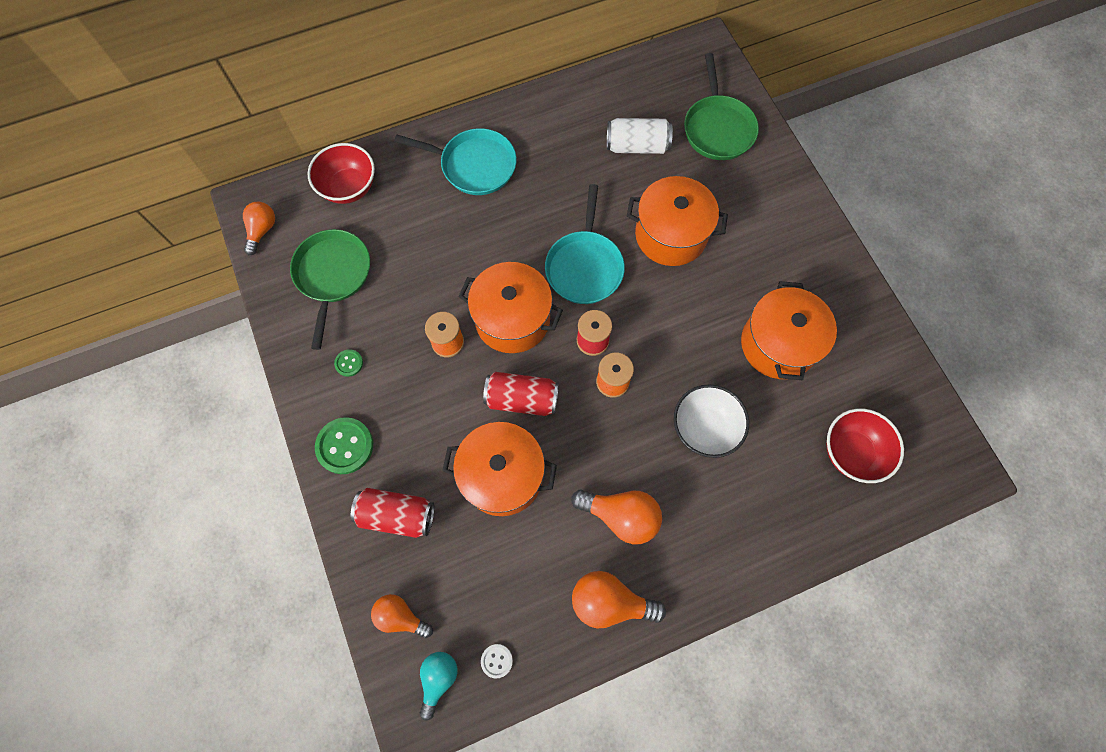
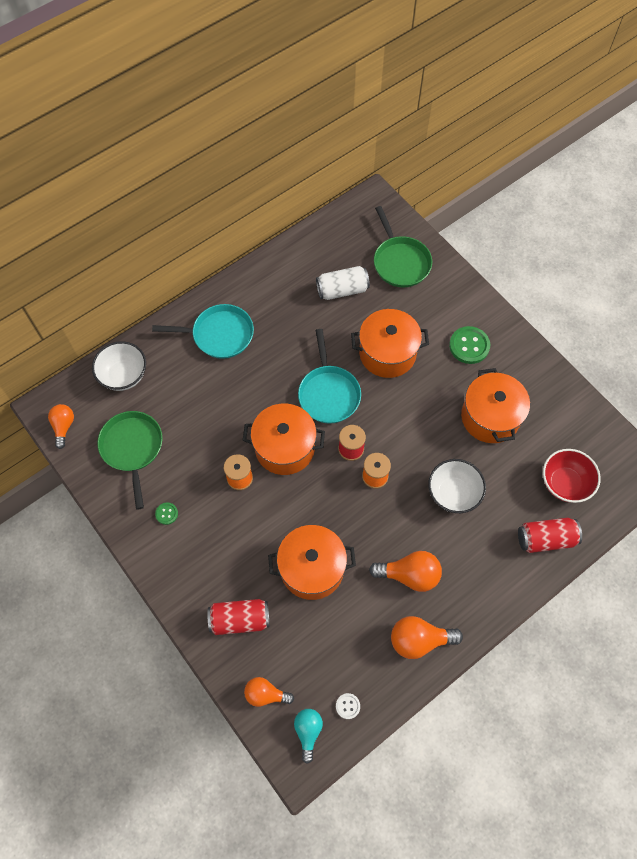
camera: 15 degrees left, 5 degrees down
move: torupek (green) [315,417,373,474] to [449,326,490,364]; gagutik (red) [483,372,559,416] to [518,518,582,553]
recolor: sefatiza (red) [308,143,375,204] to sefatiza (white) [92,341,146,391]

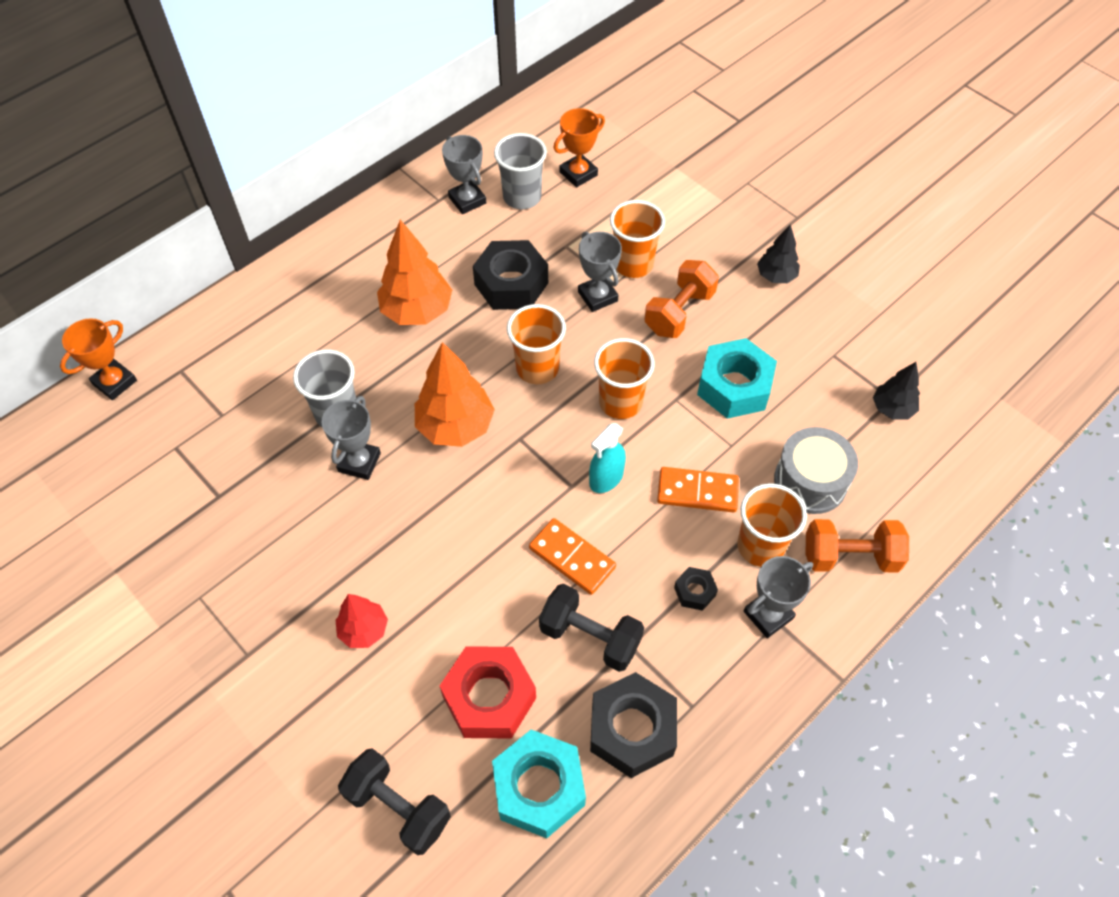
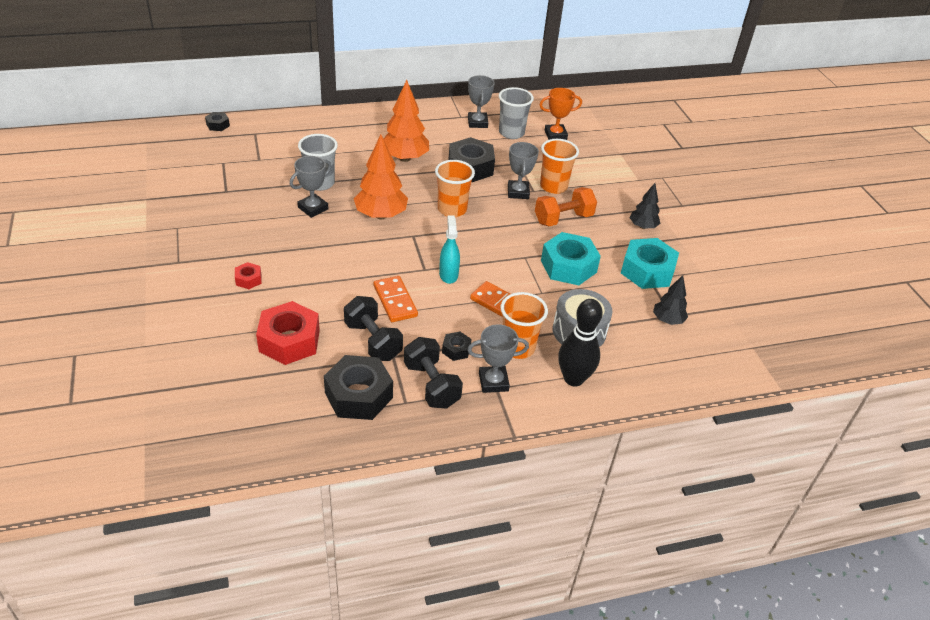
camera: 25 degrees right, 15 degrees down
delete: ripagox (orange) [594,338,655,419]
move: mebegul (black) [338,748,451,855] to [404,337,463,409]; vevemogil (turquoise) [492,730,586,838] to [621,238,679,289]
replace: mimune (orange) [60,318,137,400] to vevemogil (black) [205,112,230,131]; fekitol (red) [336,594,388,648] to vevemogil (red) [235,262,262,289]; mebegul (orange) [806,519,909,573] to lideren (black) [558,299,603,386]
rotate: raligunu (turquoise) [589,423,626,493] = [439,215,460,284] 105 degrees clockwise

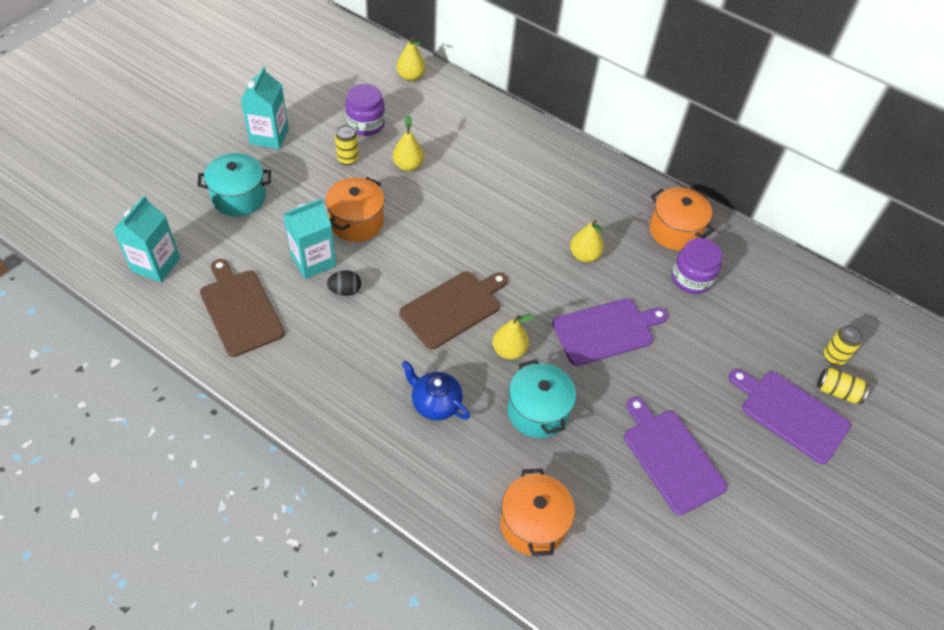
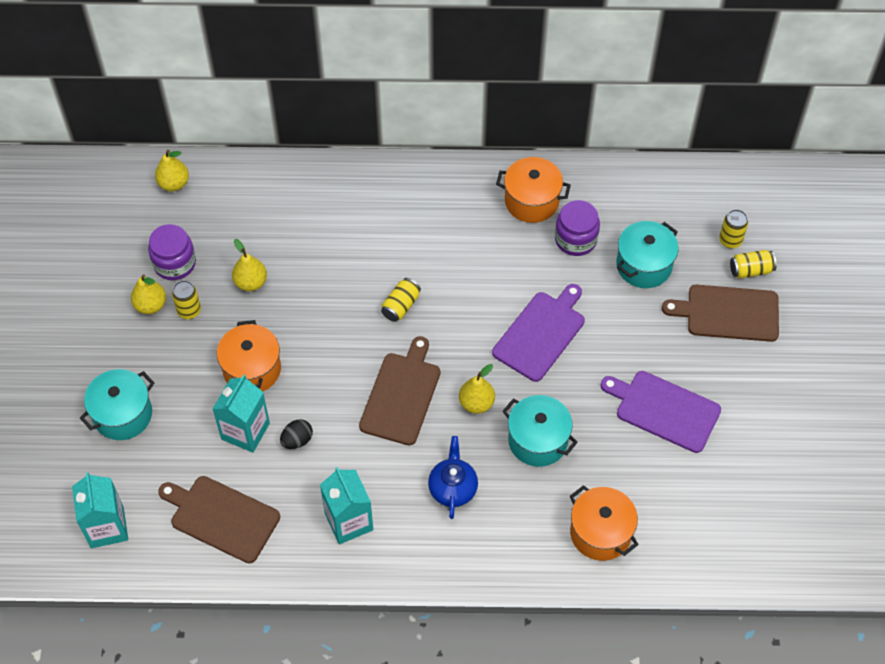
camera: 30 degrees left, 5 degrees up
insert: gagutik (yellow) [381,278,421,322]; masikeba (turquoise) [616,221,678,288]
move: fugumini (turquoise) [241,67,289,149] to [320,467,373,544]; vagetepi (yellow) [570,220,604,262] to [131,274,166,314]
recolor: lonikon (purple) [729,369,851,464] to lonikon (brown) [662,285,779,342]
rotate: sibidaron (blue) [402,361,470,420] = [428,436,478,519] 90 degrees clockwise

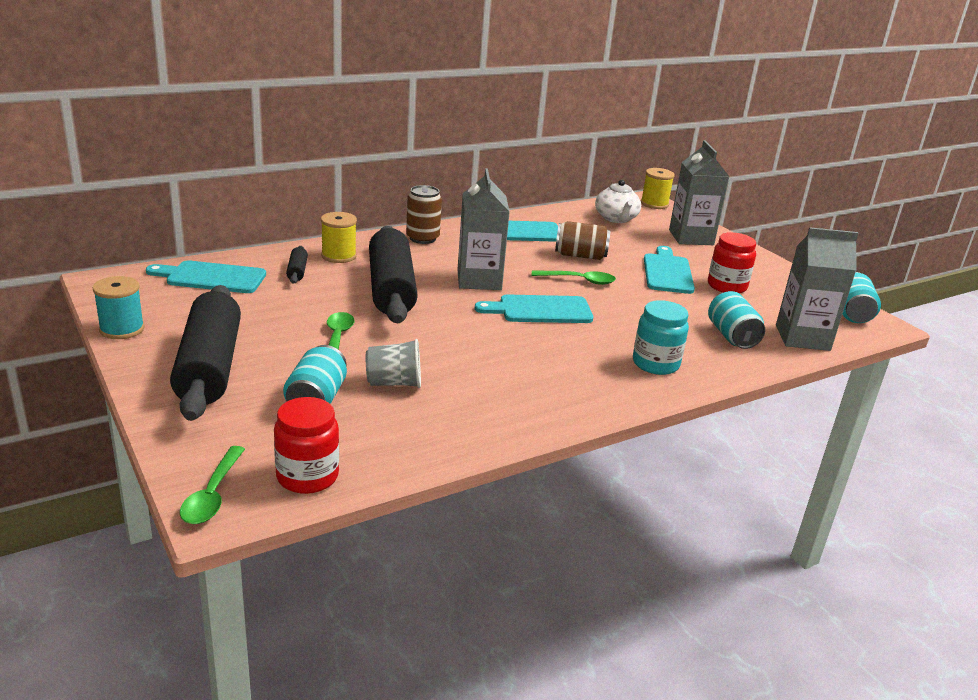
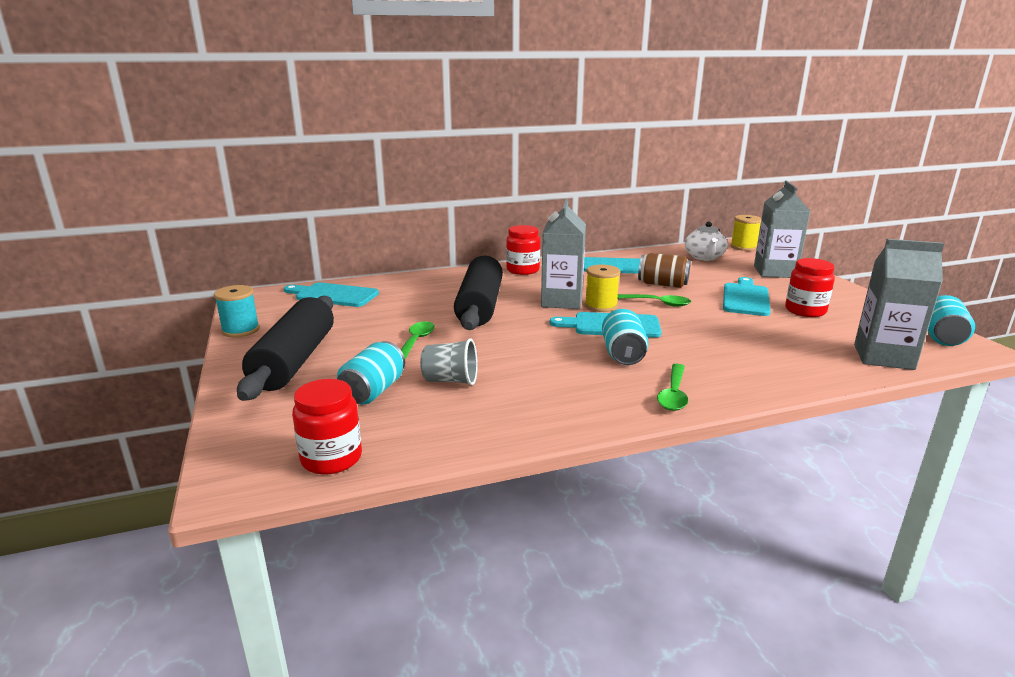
camera: 15 degrees right, 5 degrees down
delete: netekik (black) [286,246,308,284]; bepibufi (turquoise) [633,300,689,375]
move: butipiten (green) [180,446,245,524] to [657,364,688,411]; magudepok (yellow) [321,212,357,263] to [585,265,620,312]; gagutik (turquoise) [708,291,765,349] to [602,309,649,365]
replace: gagutik (brown) [406,185,442,244] to bepibufi (red) [506,225,540,275]

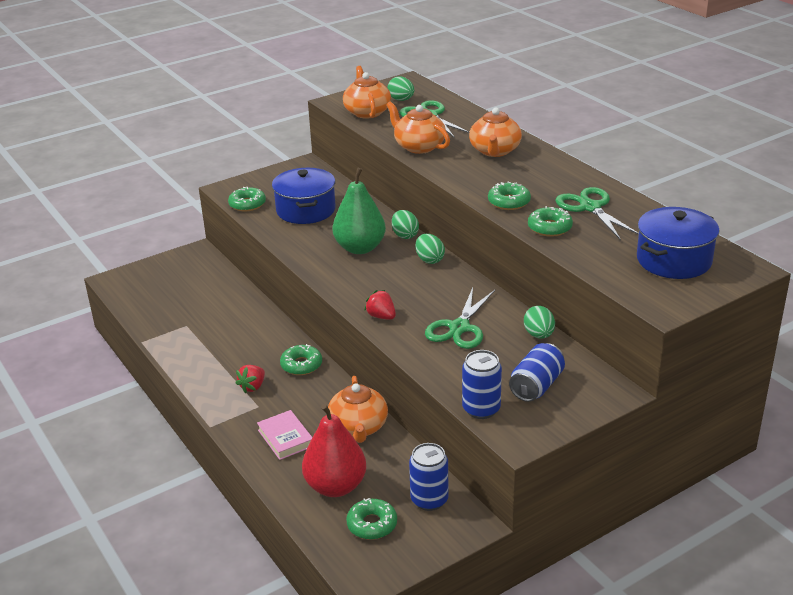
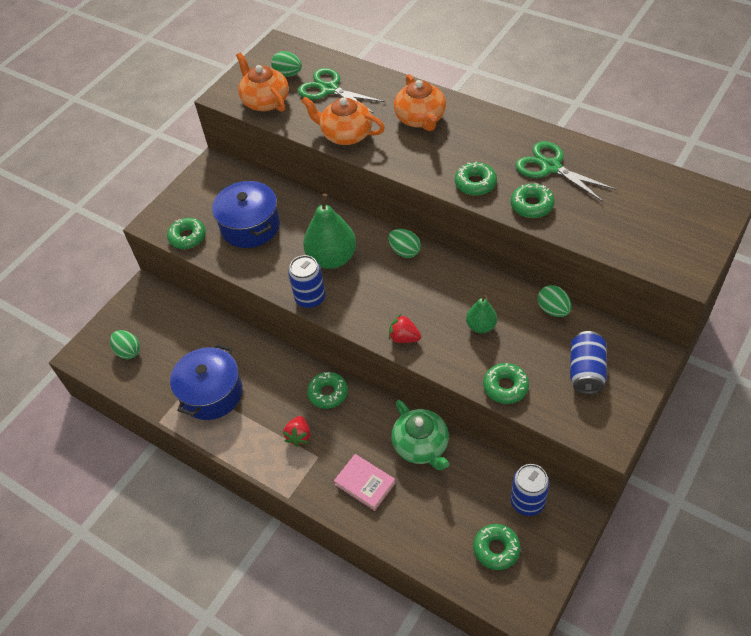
camera: 20 degrees left, 20 degrees up
delete: vagetepi (red) [302,404,367,497]
insert: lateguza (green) [483,363,529,404]
move: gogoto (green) [392,210,419,239] to [110,330,140,359]; gagutik (blue) [462,350,502,419] to [288,255,326,308]; masikeba (blue) [637,207,719,279] to [170,344,243,420]
replace: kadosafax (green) [425,287,495,349] to vagetepi (green) [466,295,497,333]
recolor: sibidaron (orange) [328,376,388,443] to sibidaron (green) [391,400,449,470]

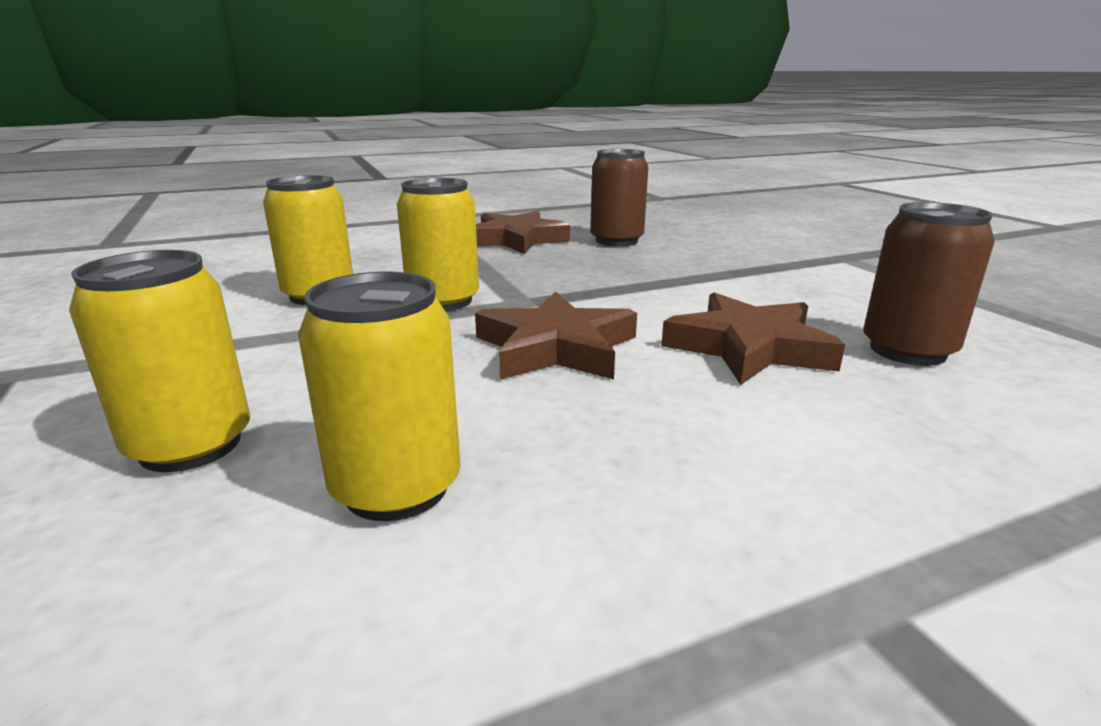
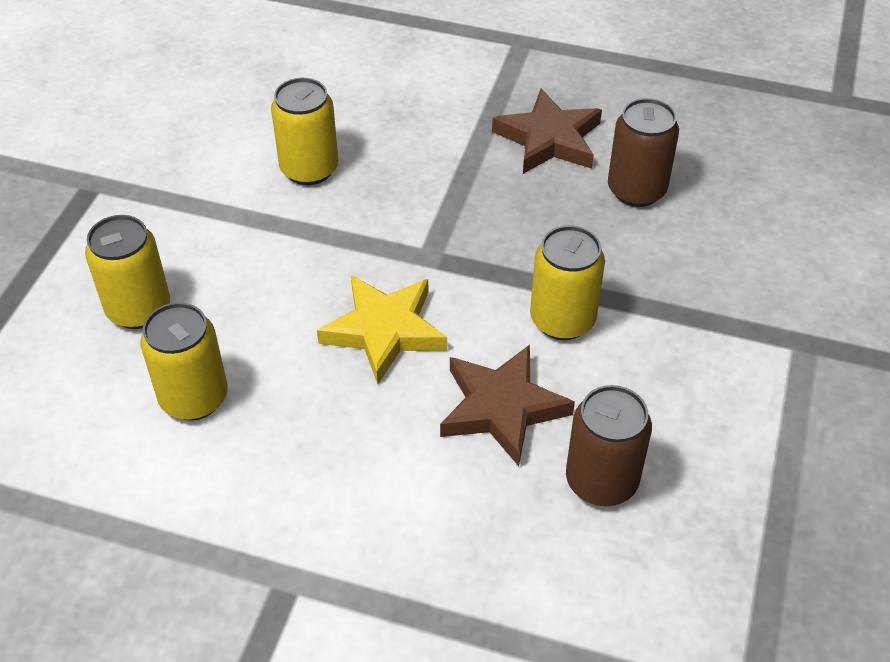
camera: 40 degrees right, 25 degrees up
move: gagutik (yellow) [397,178,479,311] to [530,225,605,340]
recolor: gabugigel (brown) [475,292,637,379] to gabugigel (yellow) [317,275,447,384]

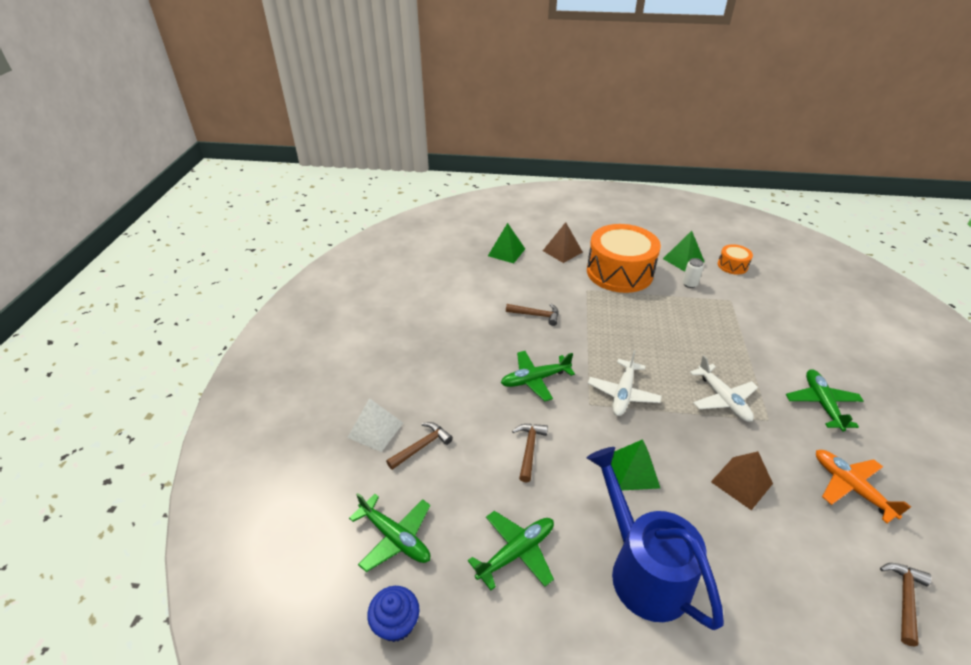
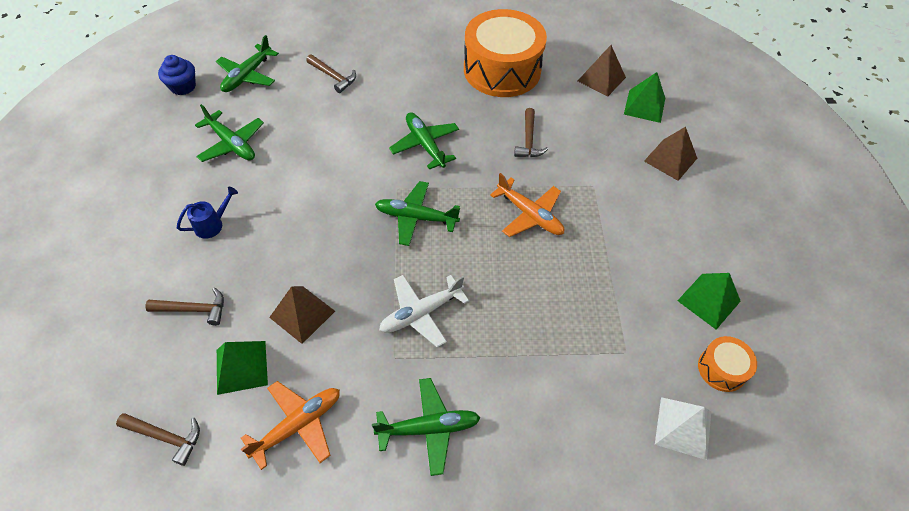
camera: 80 degrees right, 15 degrees up
delete: gagutik (white) [683,258,704,288]
insert: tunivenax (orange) [490,173,564,237]; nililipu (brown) [578,45,626,96]
move: nililipu (white) [347,398,403,452] to [655,397,711,460]; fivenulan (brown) [512,424,548,483] to [146,288,224,326]; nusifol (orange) [587,224,661,293] to [464,9,547,97]; nililipu (green) [611,439,660,490] to [217,341,268,395]
recolor: tunivenax (white) [588,350,662,416] to tunivenax (green) [375,181,460,246]
resize: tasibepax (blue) [587,447,724,630] = [177,187,238,239] x0.42

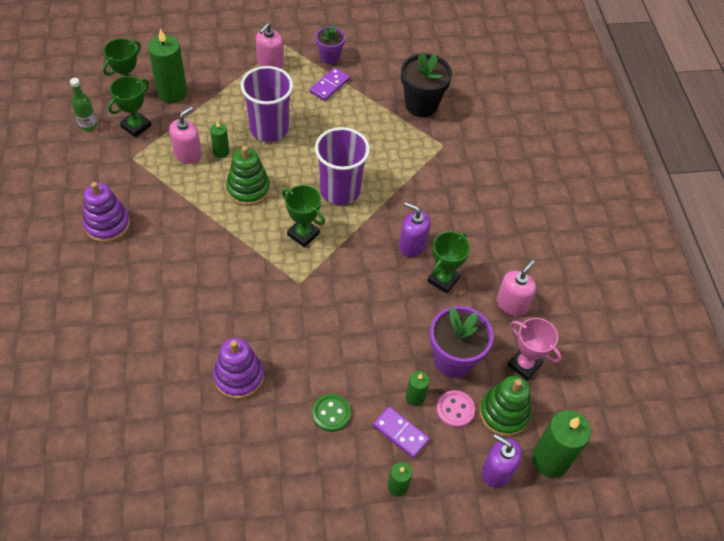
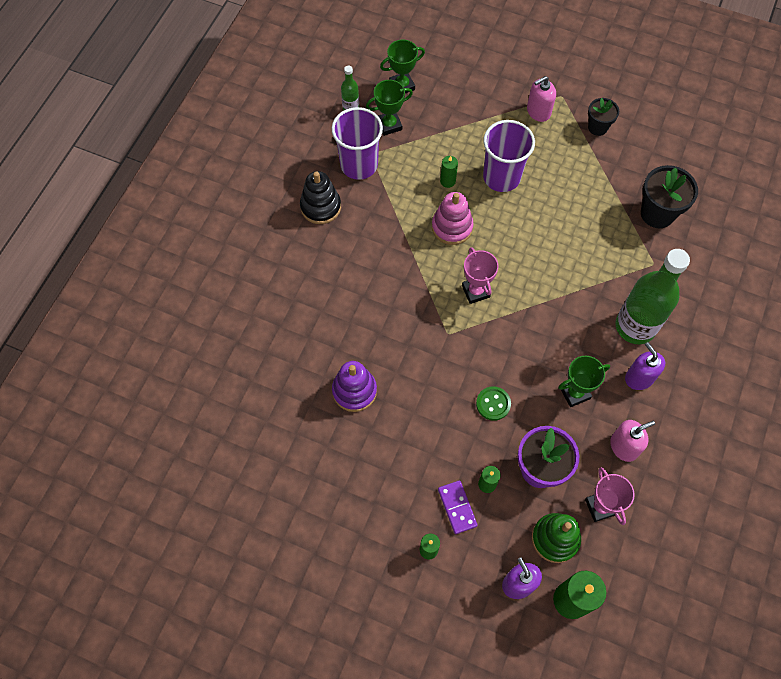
camera: 35 degrees right, 10 degrees up
delete: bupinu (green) [148,28,187,103]; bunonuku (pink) [169,106,202,164]; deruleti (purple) [309,67,350,101]; torupek (pink) [436,390,475,428]
insert: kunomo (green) [616,249,690,344]
move: torupek (green) [312,394,351,432] to [476,386,511,421]; ripagox (purple) [315,127,370,205] to [331,107,383,180]; bunonuku (purple) [399,202,431,257] to [625,342,665,390]
recolor: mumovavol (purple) [83,182,130,243] to mumovavol (black) [300,171,341,224]; mumovavol (green) [226,146,270,206] to mumovavol (pink) [432,192,474,245]; mimune (green) [282,185,325,247] to mimune (pink) [462,247,498,304]; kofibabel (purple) [315,25,345,64] to kofibabel (black) [588,98,619,136]

